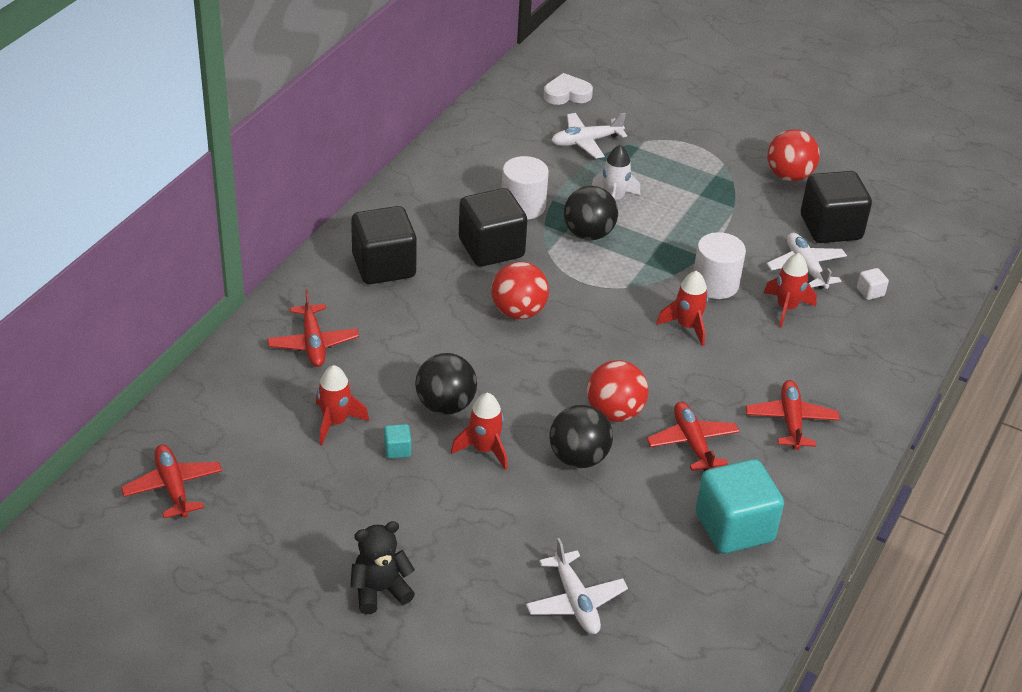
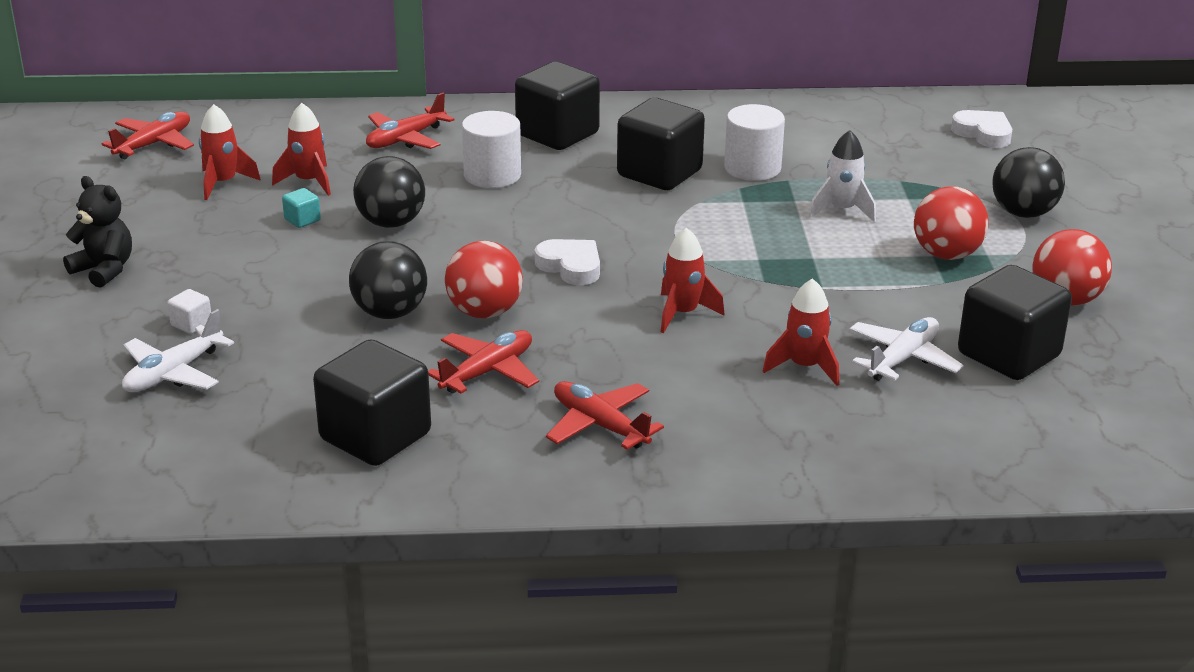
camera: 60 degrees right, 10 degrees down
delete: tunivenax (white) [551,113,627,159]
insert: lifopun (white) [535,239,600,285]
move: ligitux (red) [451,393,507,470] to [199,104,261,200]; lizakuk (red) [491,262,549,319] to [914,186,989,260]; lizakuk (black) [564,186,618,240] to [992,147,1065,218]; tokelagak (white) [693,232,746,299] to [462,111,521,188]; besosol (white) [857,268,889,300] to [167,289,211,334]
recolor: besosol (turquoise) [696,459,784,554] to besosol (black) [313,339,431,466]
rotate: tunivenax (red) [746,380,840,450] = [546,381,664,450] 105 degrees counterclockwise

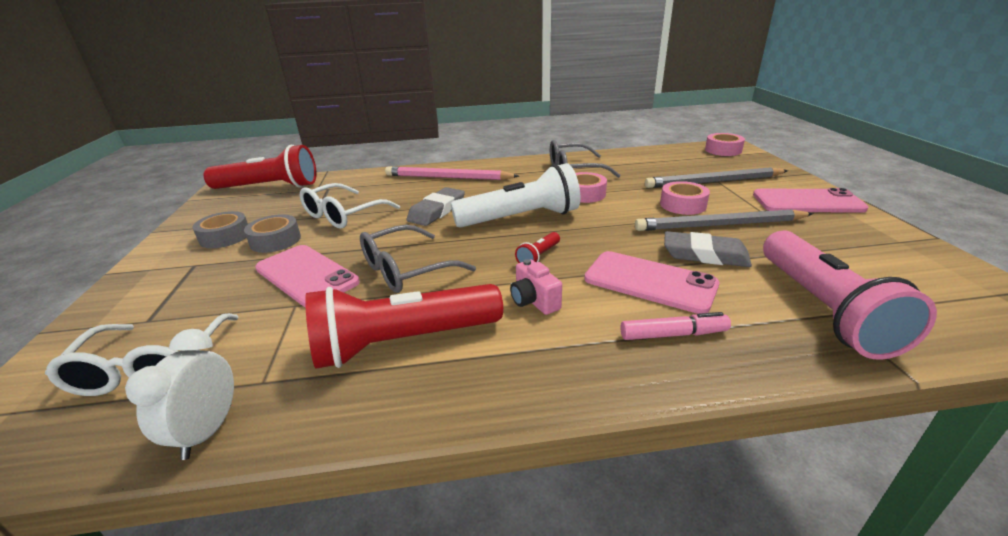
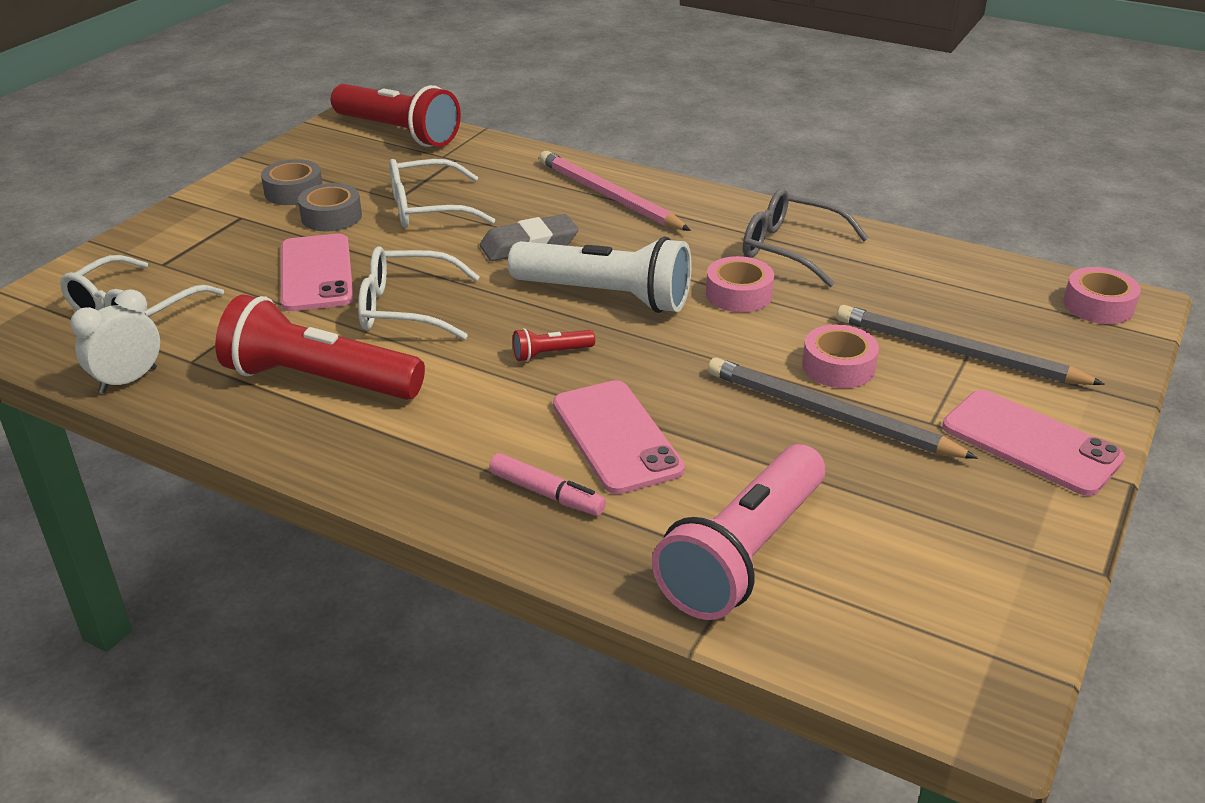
camera: 35 degrees right, 5 degrees up
delete: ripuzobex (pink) [510,259,562,315]; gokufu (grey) [664,231,752,267]
recolor: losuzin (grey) [360,225,476,293] to losuzin (white) [358,246,480,340]

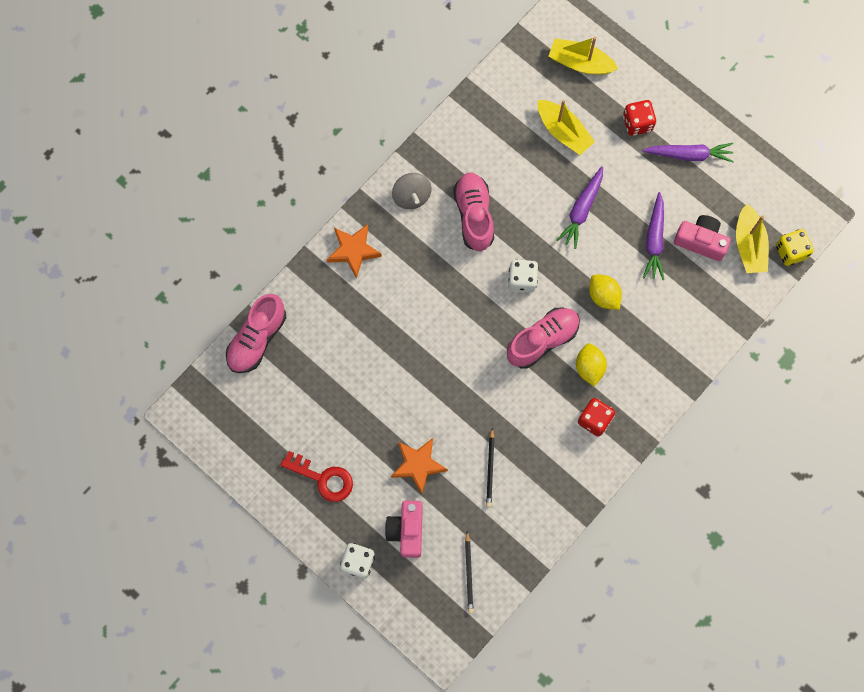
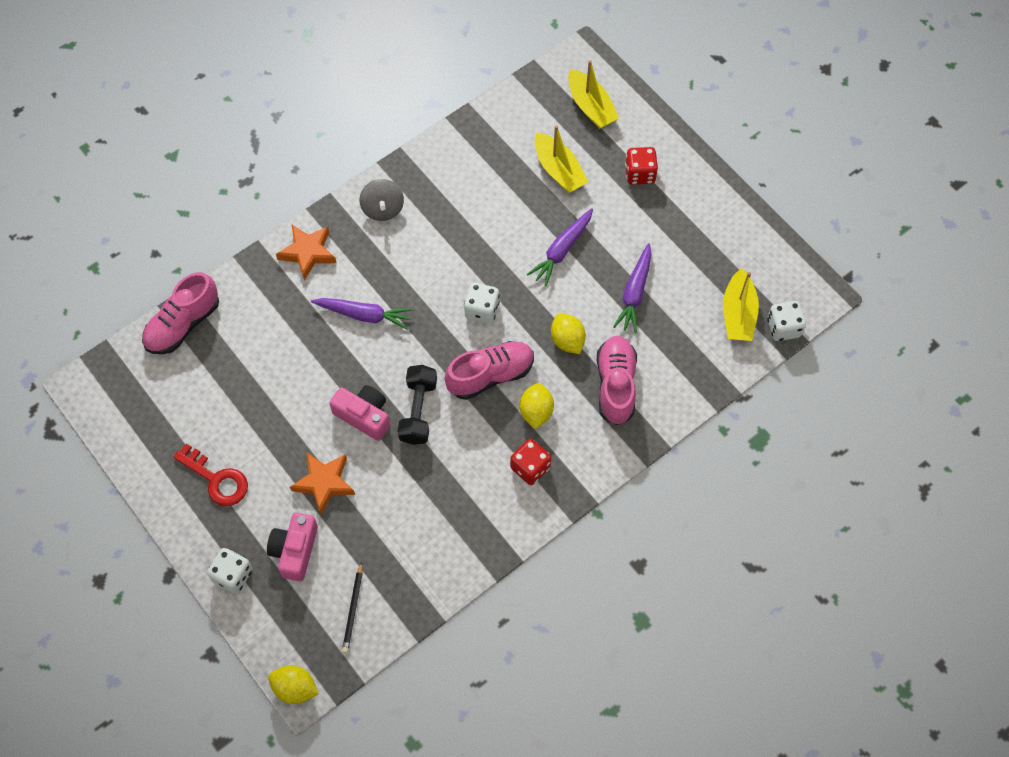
camera: 10 degrees right, 10 degrees down
delete: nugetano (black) [486,427,495,507]
insert: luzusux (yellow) [268,665,318,704]; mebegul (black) [397,365,437,445]
move: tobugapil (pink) [453,172,494,252] to [597,336,637,425]; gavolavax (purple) [642,143,734,162] to [311,298,413,330]; ripuzobex (pink) [674,215,731,261] to [329,385,390,441]
recolor: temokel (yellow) [776,229,814,266] to temokel (white) [767,301,806,341]
rotate: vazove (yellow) [549,37,618,75] = [568,60,619,129] 150 degrees counterclockwise

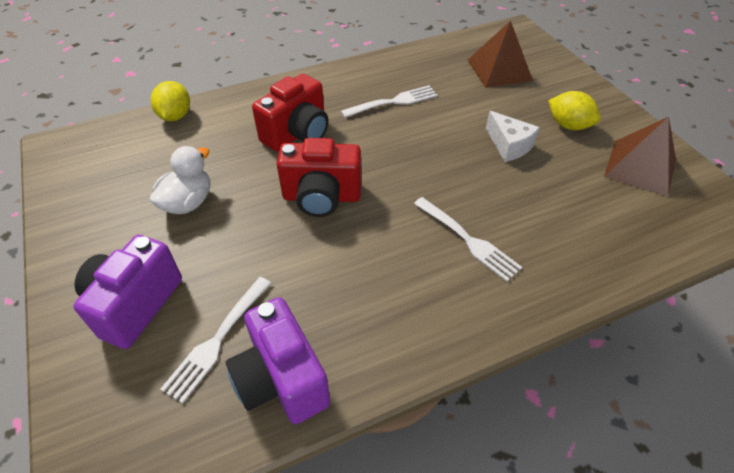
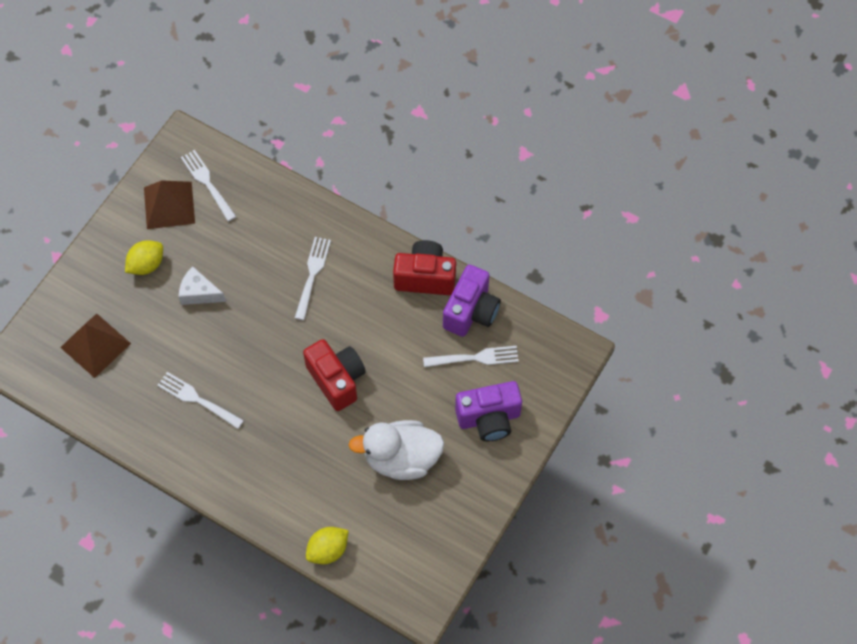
camera: 125 degrees left, 15 degrees up
insert: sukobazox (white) [181,150,237,222]
move: ripuzobex (red) [252,74,329,152] to [393,240,456,295]
rotate: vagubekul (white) [486,111,540,162] = [179,266,226,305] 90 degrees counterclockwise; luzusux (yellow) [548,91,601,130] = [125,240,163,275] 45 degrees clockwise
resize: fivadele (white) [150,146,211,214] = [349,420,444,480] x1.51

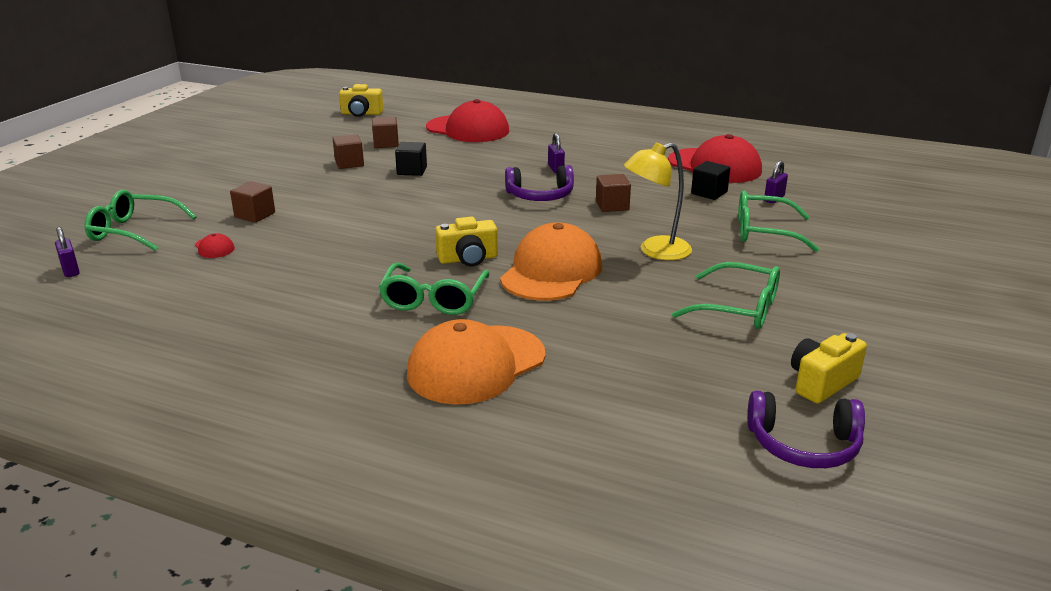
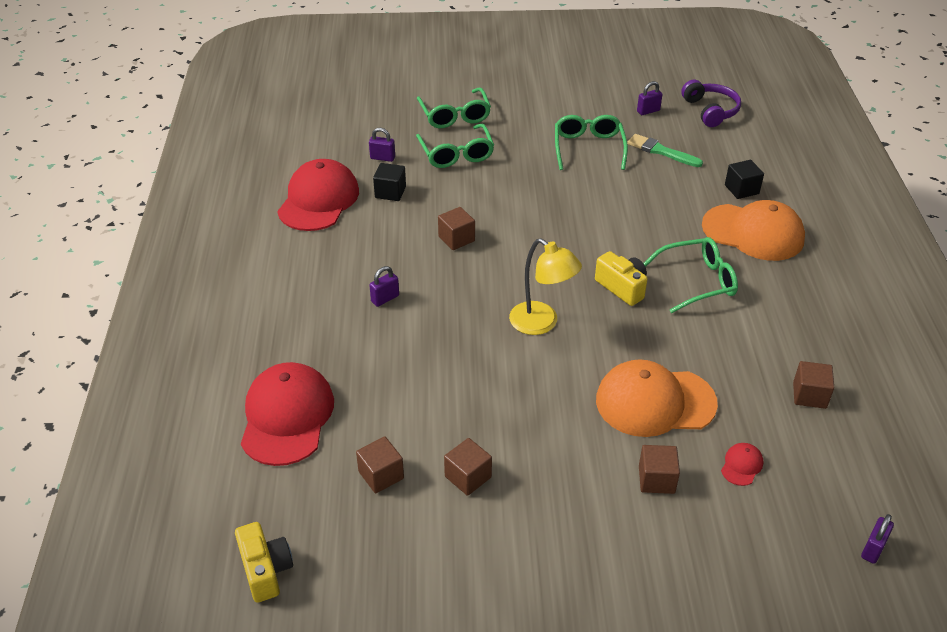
camera: 115 degrees left, 15 degrees up
delete: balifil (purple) [505,165,574,201]
insert: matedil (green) [627,134,703,167]; besosol (brown) [793,361,834,409]
move: losuzin (green) [84,190,197,251] to [417,87,491,128]; besosol (black) [395,142,427,176] to [725,160,764,199]; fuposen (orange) [500,223,602,301] to [596,359,718,437]; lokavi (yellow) [624,143,692,260] to [509,238,582,335]
replace: ripuzobex (yellow) [791,333,867,404] to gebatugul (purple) [637,81,663,115]

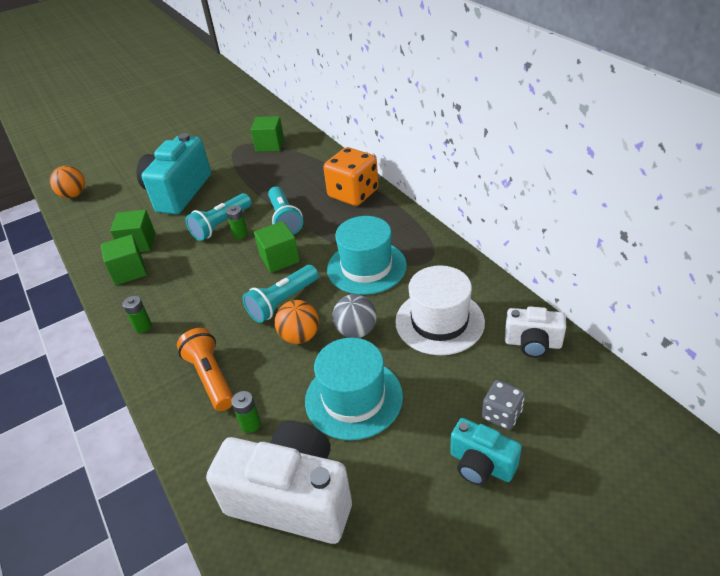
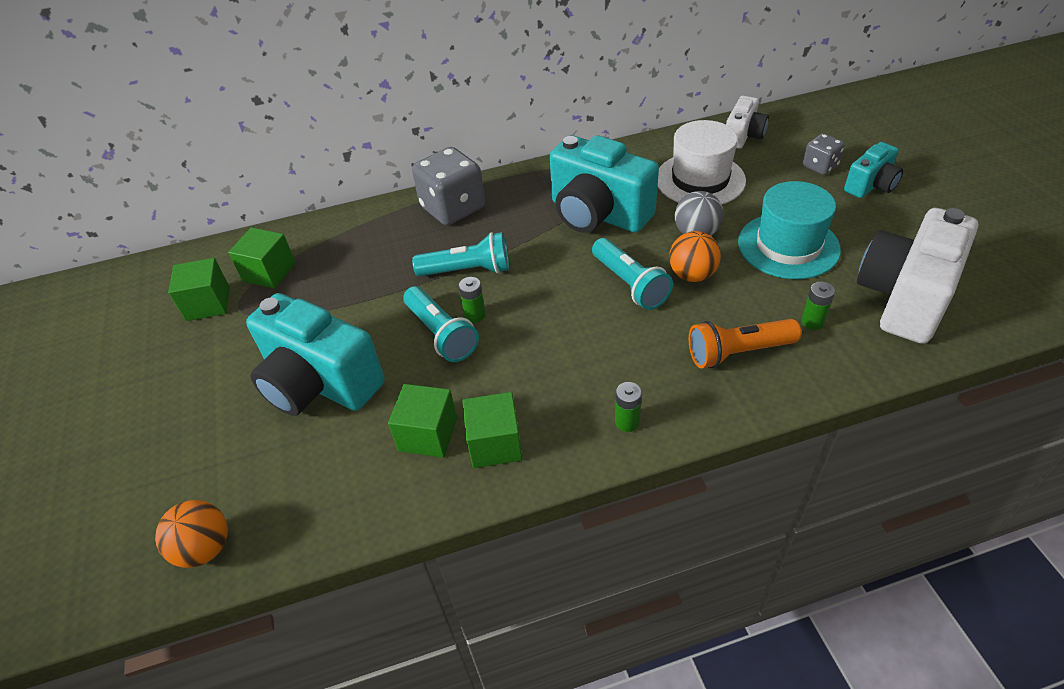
camera: 75 degrees left, 5 degrees up
move: besosol (green) [254,221,300,273] to [168,258,230,321]
replace: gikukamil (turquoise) [327,216,407,295] to ripuzobex (turquoise) [550,135,659,233]
recolor: temokel (orange) [323,147,379,206] to temokel (grey) [412,147,485,225]

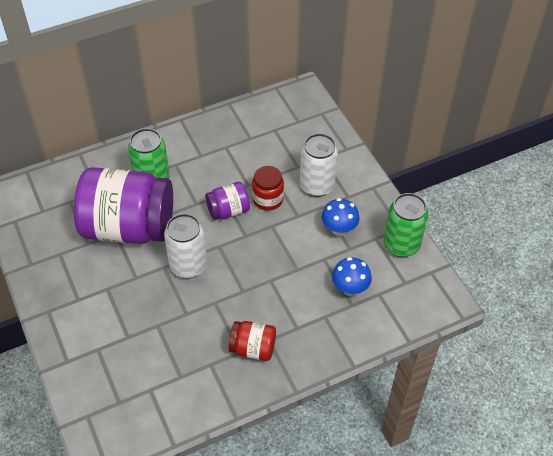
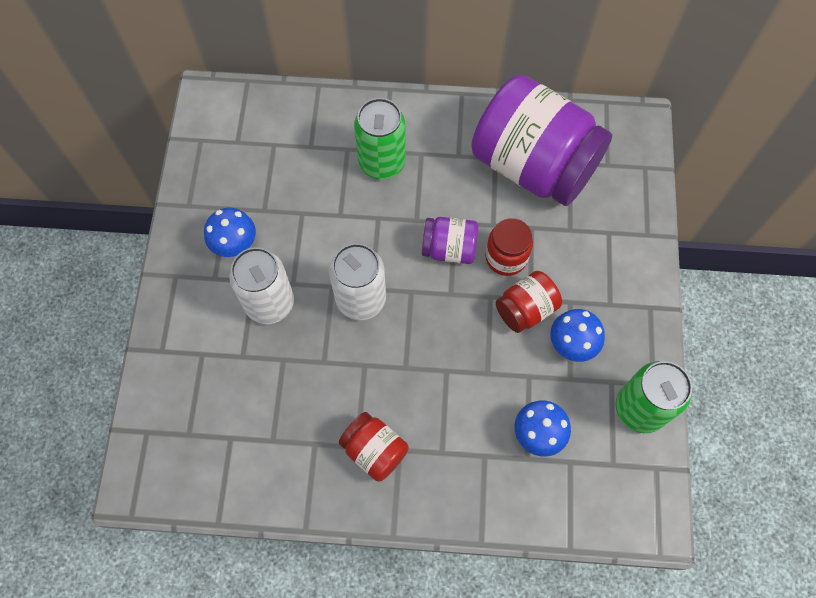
camera: 30 degrees right, 15 degrees up
insert: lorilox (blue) [204,208,256,257]; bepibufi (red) [496,271,562,333]
move: bepibufi (purple) [74,167,173,244] to [471,75,612,206]; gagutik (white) [300,133,338,197] to [229,247,294,324]

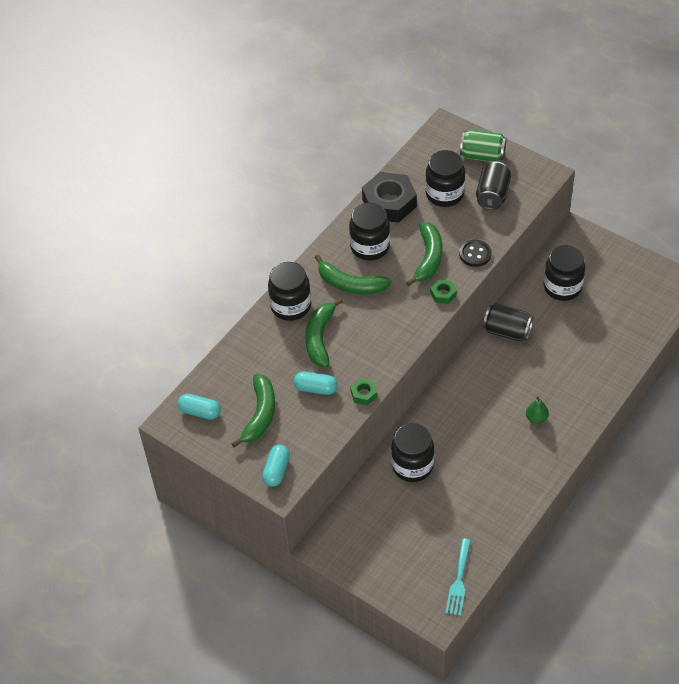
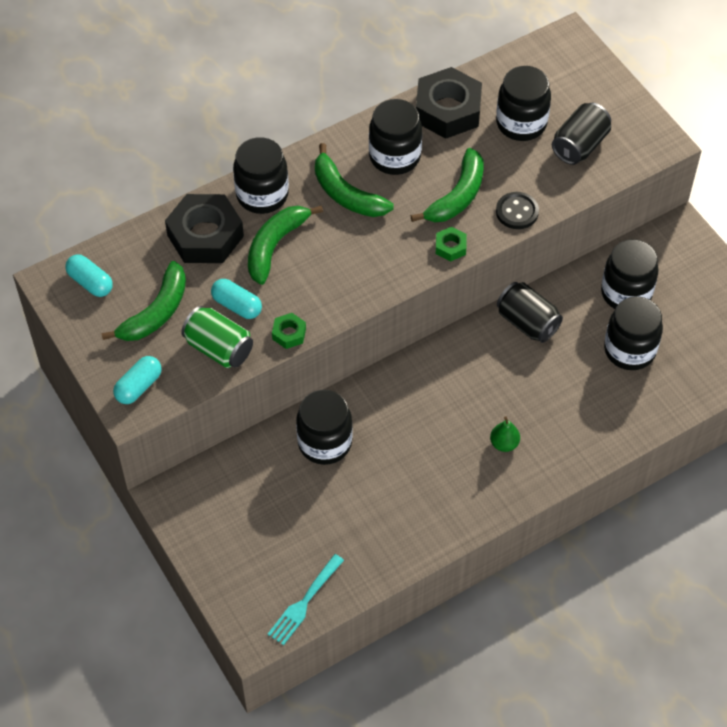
camera: 20 degrees right, 5 degrees up
insert: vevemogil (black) [165,194,244,263]; bepibufi (black) [604,296,663,370]
move: gagutik (green) [460,130,507,162] to [181,306,253,368]

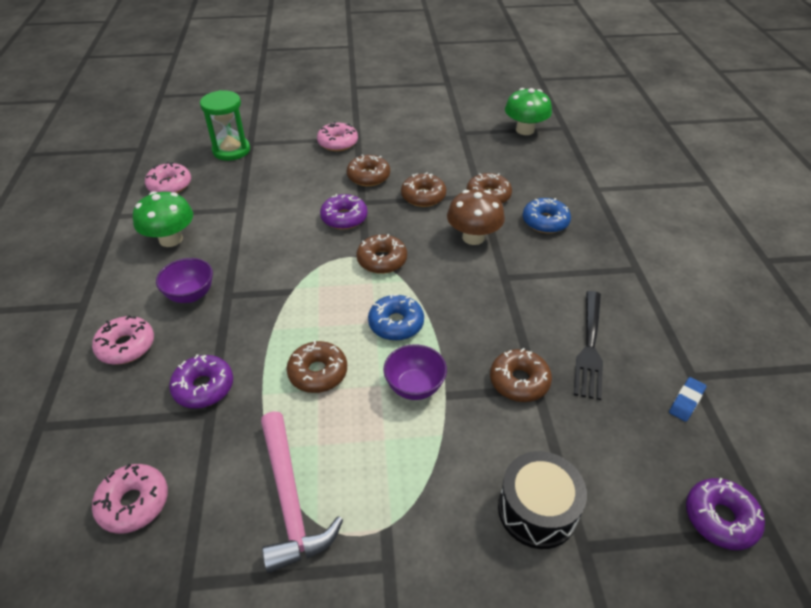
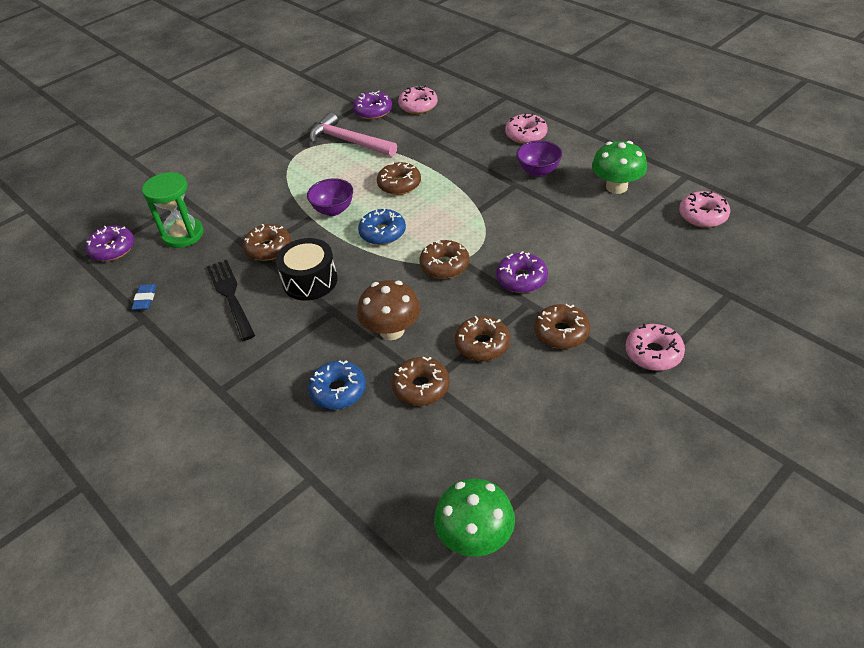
camera: 145 degrees right, 0 degrees up
move: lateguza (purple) [169,354,233,409] to [353,90,392,119]; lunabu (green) [200,90,250,161] to [142,172,204,248]; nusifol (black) [498,451,587,549] to [276,238,337,301]

